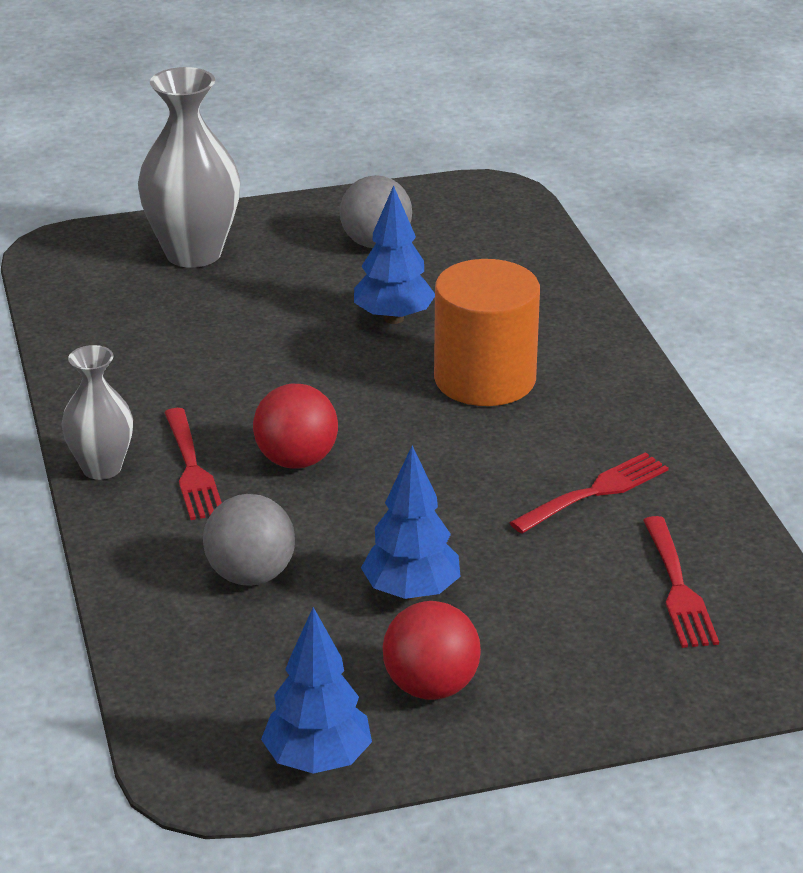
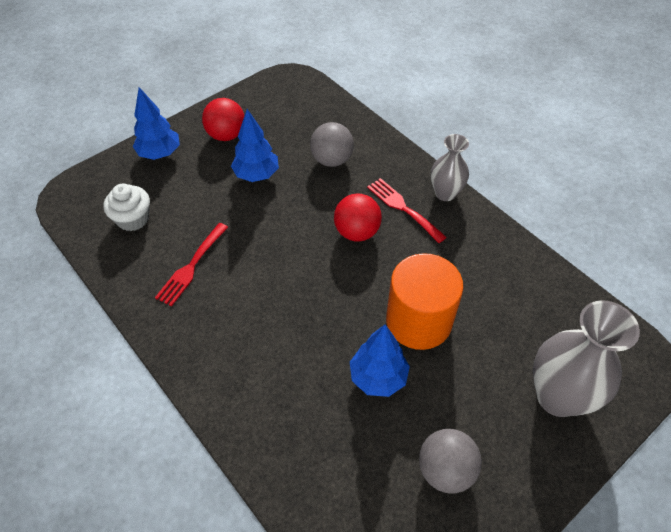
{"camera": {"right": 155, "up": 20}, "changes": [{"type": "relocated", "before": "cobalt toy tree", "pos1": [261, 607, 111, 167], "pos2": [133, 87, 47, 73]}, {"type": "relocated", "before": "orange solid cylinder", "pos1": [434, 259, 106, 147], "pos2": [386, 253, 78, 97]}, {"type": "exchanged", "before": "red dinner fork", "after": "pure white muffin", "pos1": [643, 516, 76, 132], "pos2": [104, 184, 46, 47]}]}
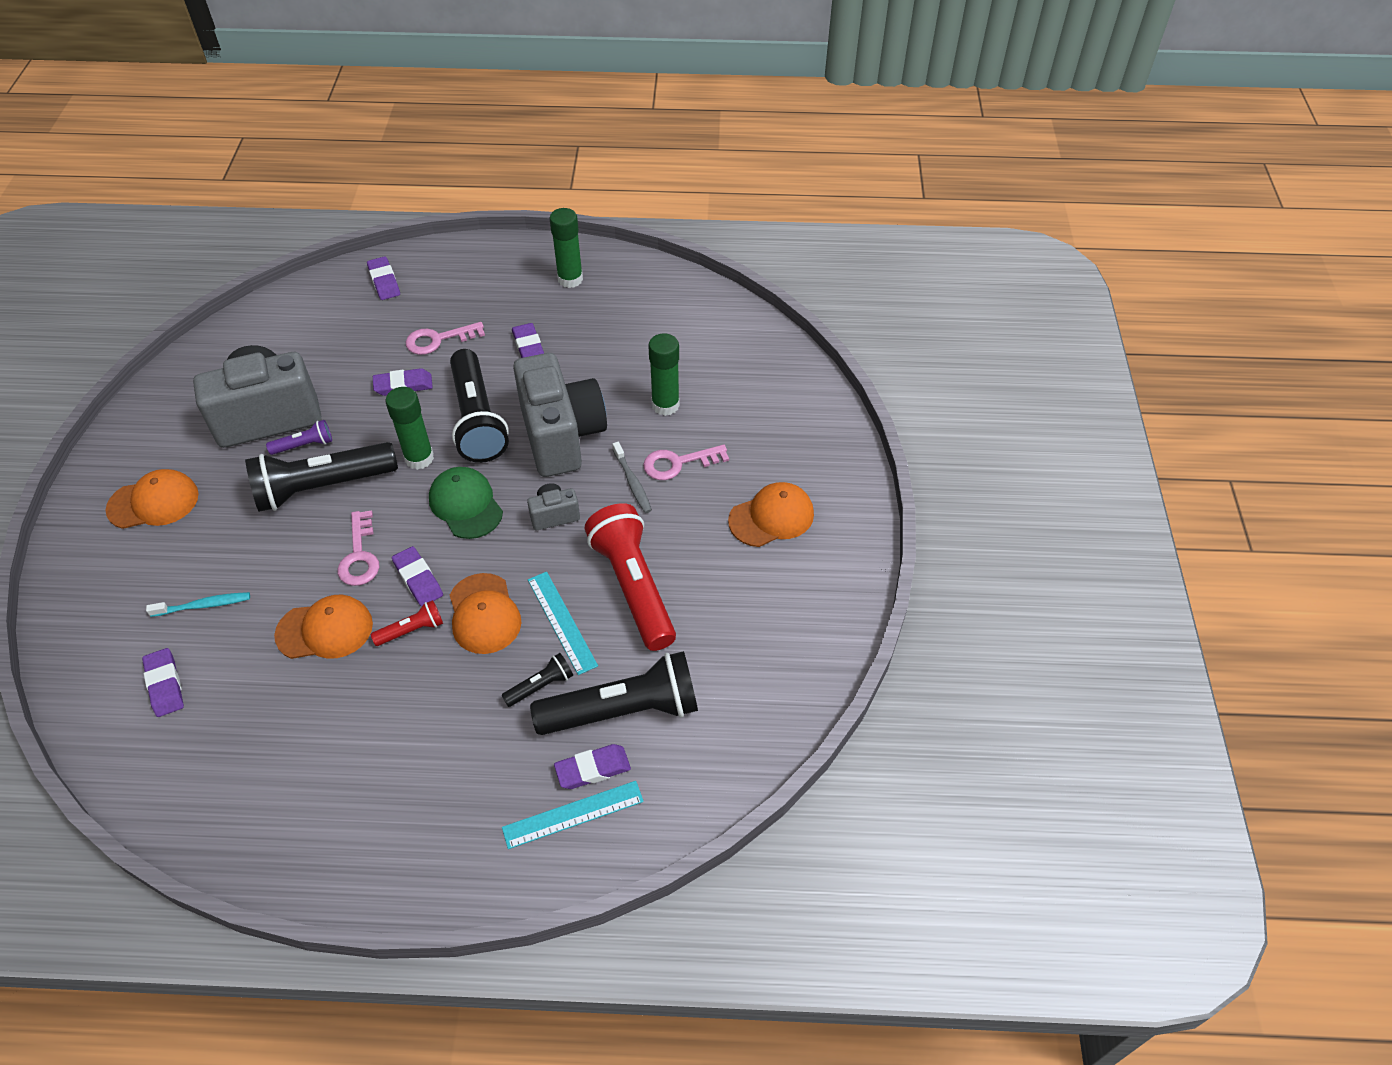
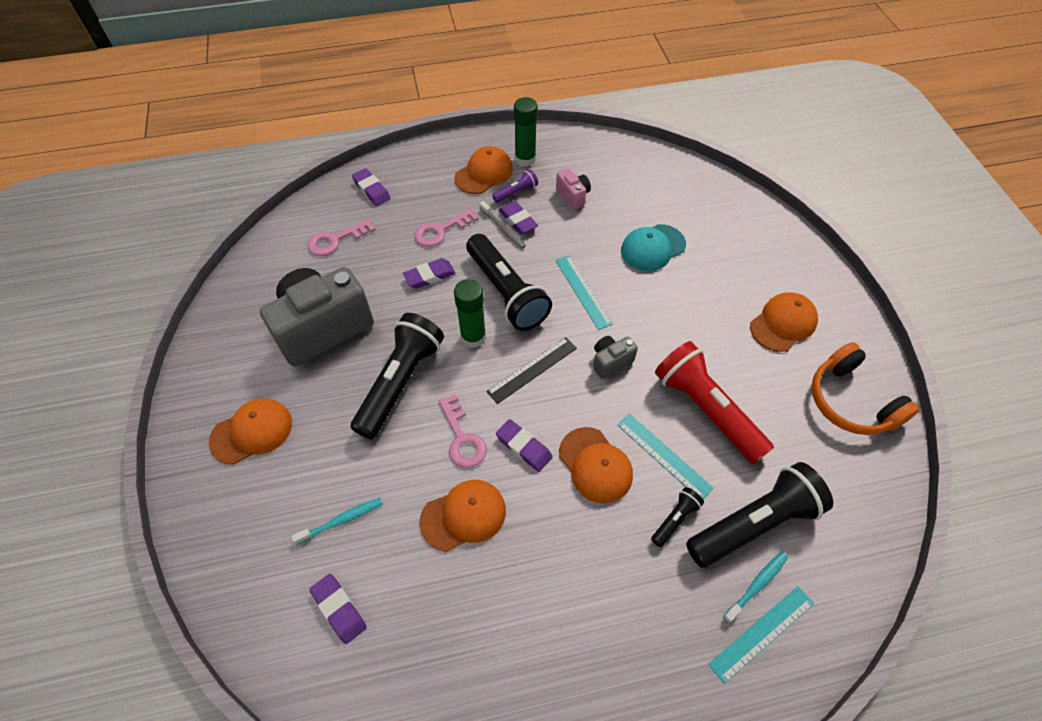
{"camera": {"right": -15, "up": 5}, "changes": [{"type": "spun", "before": "black flashlight", "pos1": [245, 442, 153, 70], "pos2": [350, 313, 94, 126], "turn": 150}, {"type": "relocated", "before": "royal purple flashlight", "pos1": [266, 420, 66, 35], "pos2": [492, 169, 46, 34]}, {"type": "missing", "before": "red flashlight", "pos1": [371, 600, 72, 46]}, {"type": "exchanged", "before": "leaf-green cap", "after": "black straightedge", "pos1": [429, 467, 74, 72], "pos2": [487, 337, 90, 67]}, {"type": "exchanged", "before": "ash-grey photo camera", "after": "aqua straightedge", "pos1": [513, 353, 94, 124], "pos2": [555, 255, 58, 75]}, {"type": "exchanged", "before": "royal purple gum eraser", "after": "aqua tooth brush", "pos1": [554, 744, 77, 45], "pos2": [723, 551, 65, 72]}, {"type": "relocated", "before": "ash-grey tooth brush", "pos1": [612, 442, 40, 71], "pos2": [479, 201, 47, 48]}, {"type": "relocated", "before": "rosy key", "pos1": [643, 445, 86, 35], "pos2": [308, 219, 67, 37]}, {"type": "exchanged", "before": "leaf-green glue", "after": "aqua cap", "pos1": [648, 333, 32, 83], "pos2": [621, 224, 65, 47]}, {"type": "appeared", "after": "orange cap", "pos2": [454, 146, 59, 48]}, {"type": "appeared", "after": "rosy photo camera", "pos2": [556, 168, 35, 42]}, {"type": "appeared", "after": "orange over-ear headphones", "pos2": [811, 342, 108, 93]}]}
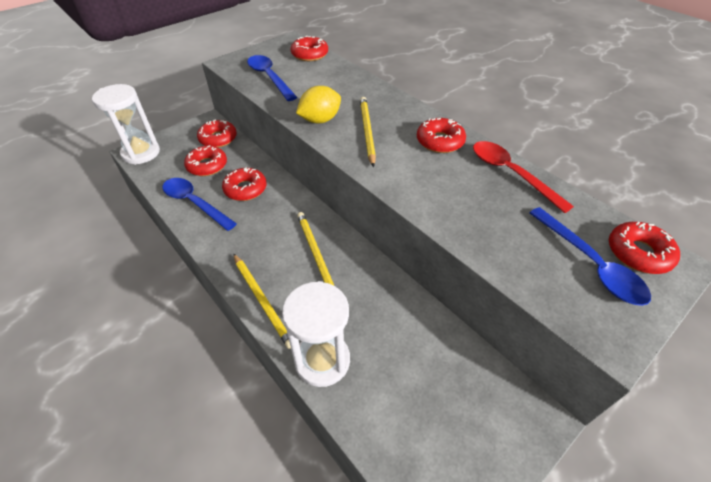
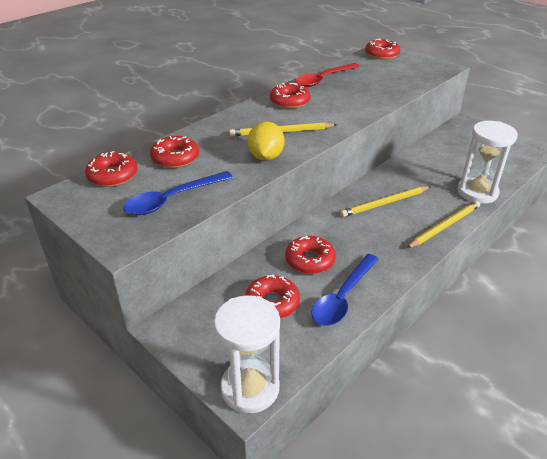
{"camera": {"right": -95, "up": -10}, "changes": [{"type": "relocated", "before": "red glazed donut", "pos1": [197, 119, 40, 29], "pos2": [150, 136, 49, 32]}, {"type": "spun", "before": "bright yellow toy lemon", "pos1": [296, 86, 45, 37], "pos2": [248, 122, 37, 39], "turn": 45}, {"type": "missing", "before": "cobalt tablespoon", "pos1": [529, 207, 122, 99]}]}
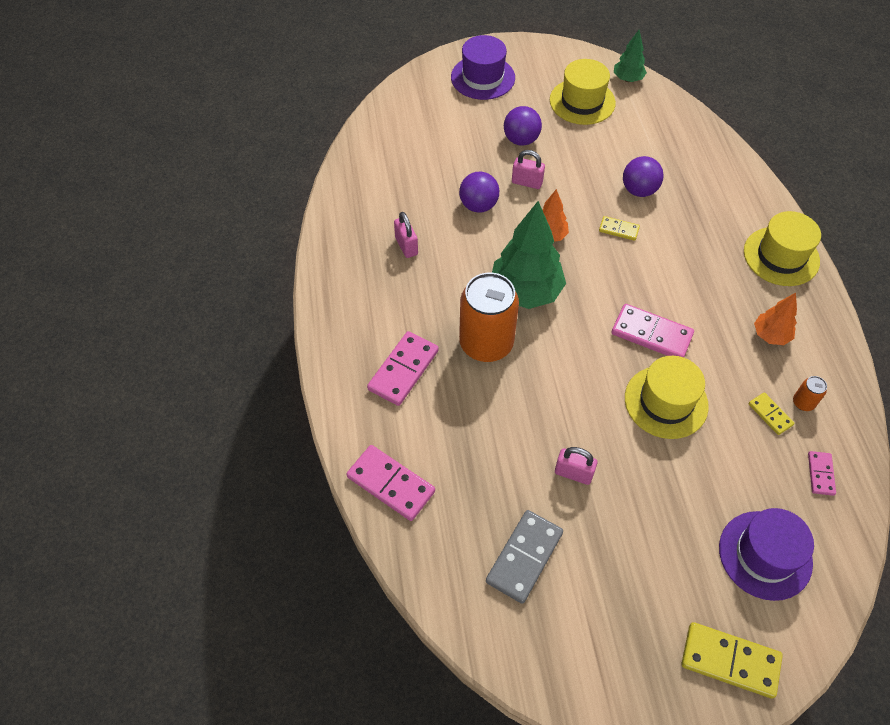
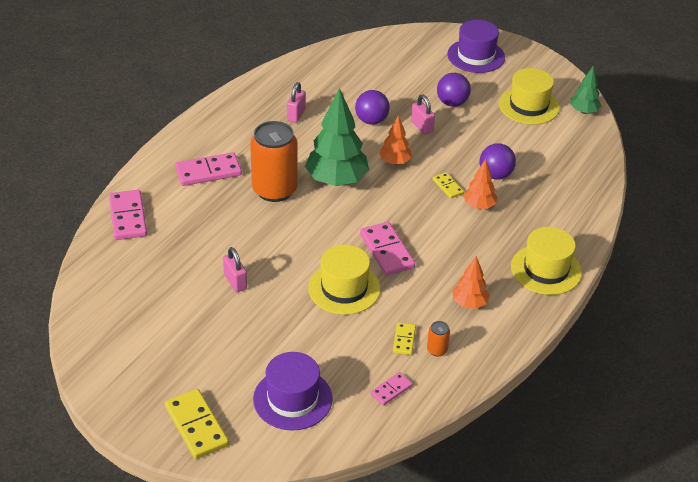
{"camera": {"right": 40, "up": -15}, "changes": [{"type": "missing", "before": "ash-grey domino tile", "pos1": [486, 510, 77, 94]}, {"type": "appeared", "after": "orange toy tree", "pos2": [463, 159, 34, 50]}]}
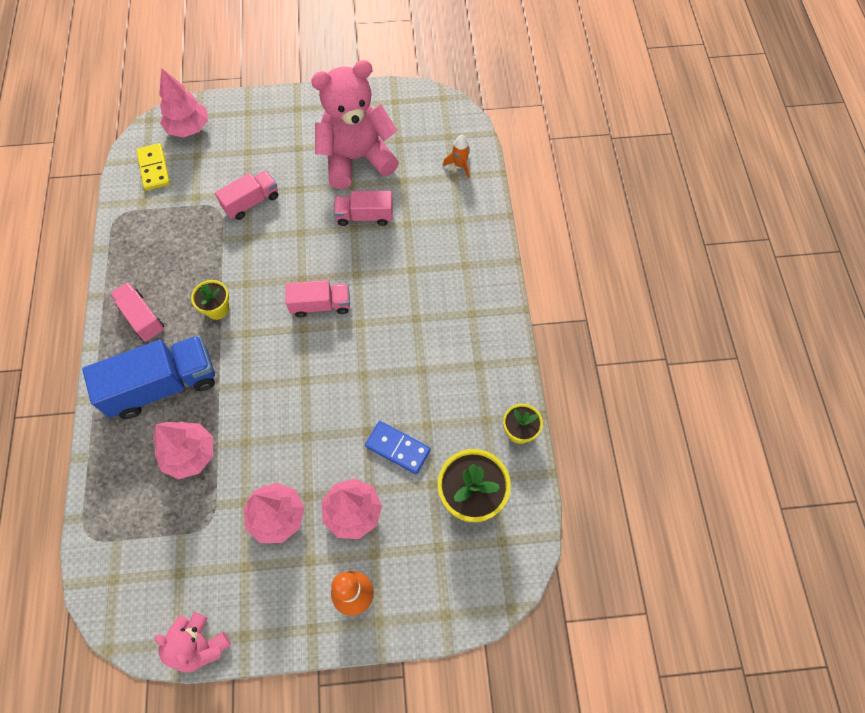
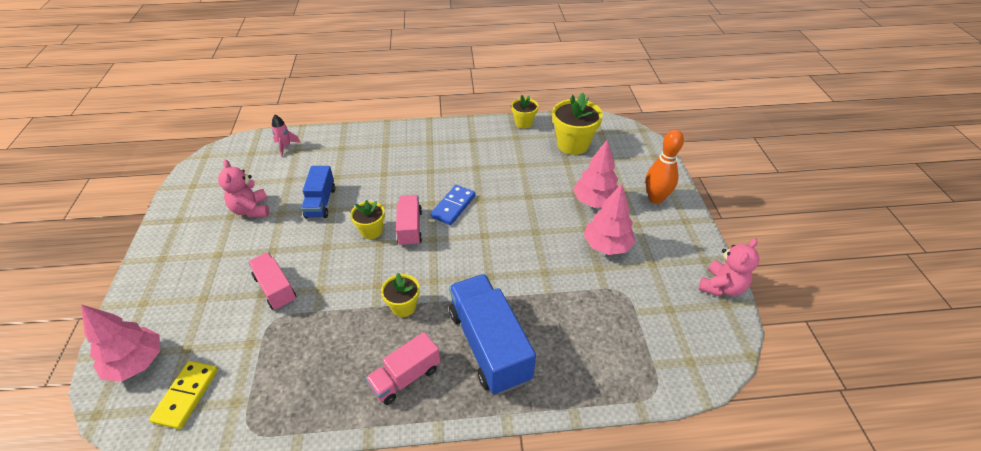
{"camera": {"right": -90, "up": -20}, "changes": [{"type": "spun", "before": "bright yellow domino tile", "pos1": [136, 143, 34, 48], "pos2": [149, 361, 69, 68], "turn": -60}, {"type": "missing", "before": "rosy toy tree", "pos1": [153, 421, 60, 58]}, {"type": "size", "before": "rosy teddy bear", "pos1": [311, 60, 88, 129], "pos2": [218, 160, 51, 58], "scale": 0.53}, {"type": "colour", "before": "rosy lorry", "after": "cobalt lorry", "pos1": [334, 191, 59, 35], "pos2": [301, 166, 34, 52]}, {"type": "relocated", "before": "cobalt domino tile", "pos1": [365, 421, 66, 53], "pos2": [430, 185, 46, 40]}, {"type": "colour", "before": "orange rocket", "after": "rosy rocket", "pos1": [443, 135, 27, 43], "pos2": [272, 115, 29, 42]}, {"type": "appeared", "after": "bright yellow flower pot", "pos2": [350, 200, 35, 39]}]}
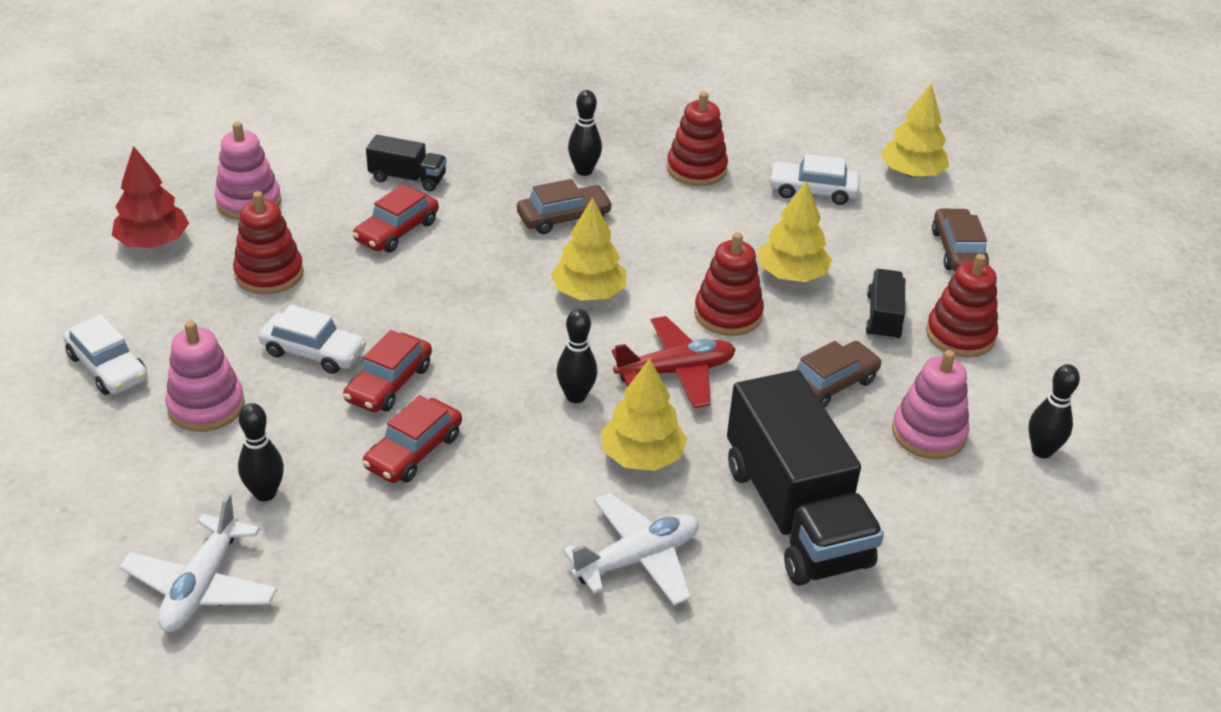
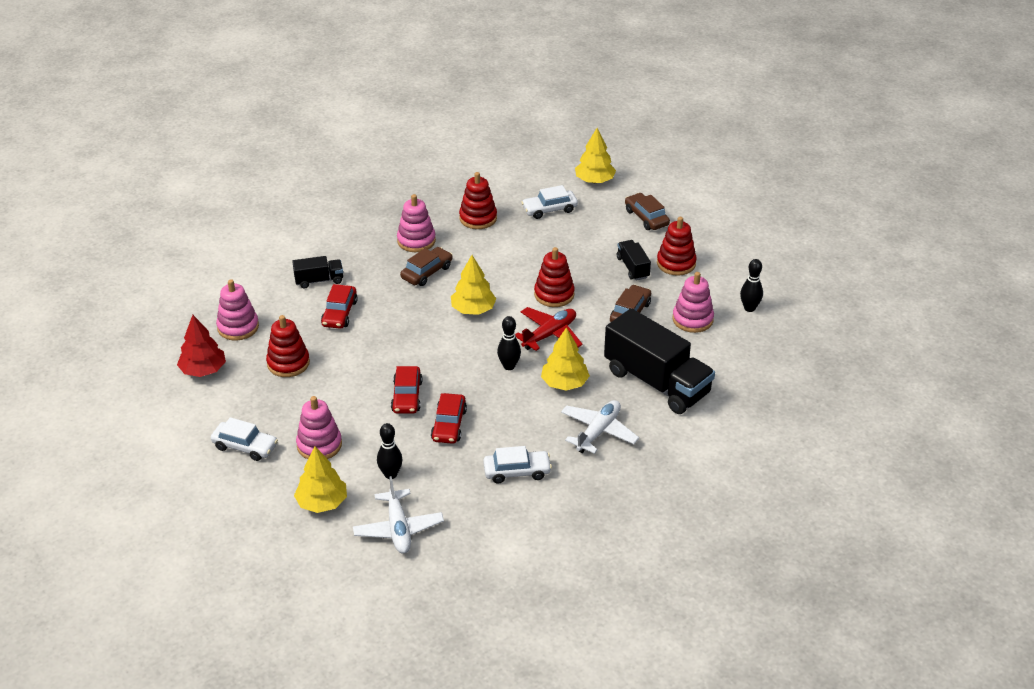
{"camera": {"right": -25, "up": 0}, "changes": [{"type": "relocated", "before": "pure white toy car", "pos1": [258, 305, 109, 69], "pos2": [483, 446, 69, 37]}, {"type": "exchanged", "before": "black skittle", "after": "rosy ring stacker", "pos1": [568, 90, 34, 86], "pos2": [397, 194, 39, 58]}, {"type": "relocated", "before": "bright yellow toy tree", "pos1": [758, 181, 74, 101], "pos2": [294, 446, 53, 67]}]}
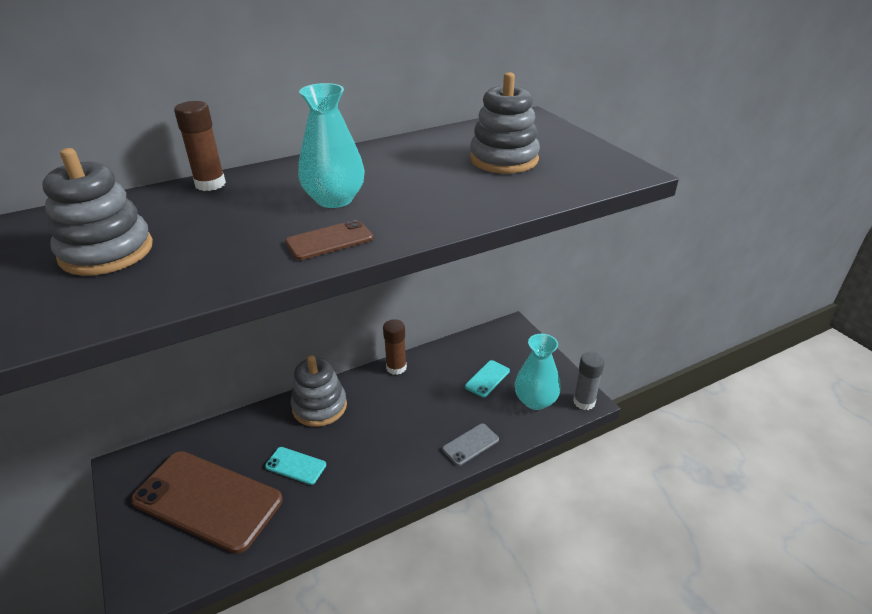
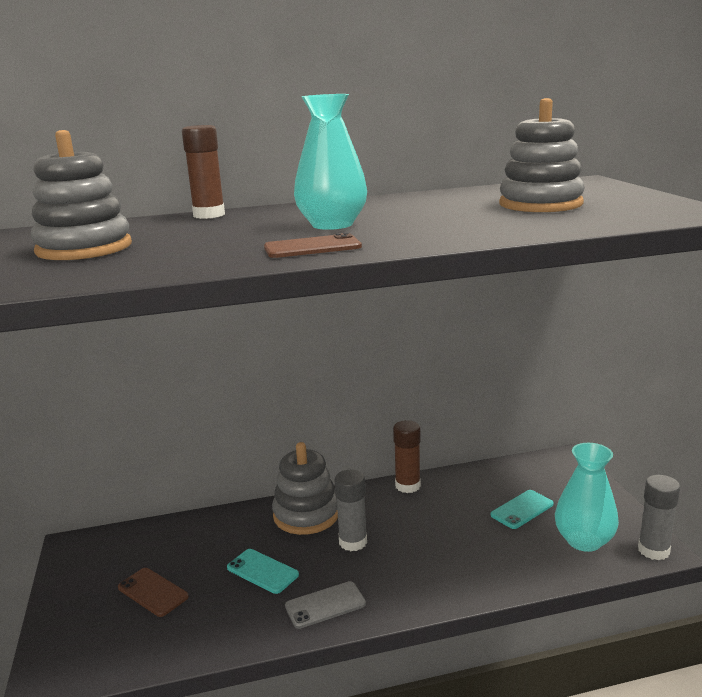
{"camera": {"right": 15, "up": -15}, "changes": [{"type": "size", "before": "russet mobile phone", "pos1": [131, 451, 152, 103], "pos2": [118, 568, 71, 49], "scale": 0.43}, {"type": "relocated", "before": "ash-grey mobile phone", "pos1": [442, 423, 57, 43], "pos2": [285, 581, 81, 48]}, {"type": "appeared", "after": "ash-grey glue", "pos2": [334, 470, 33, 81]}]}
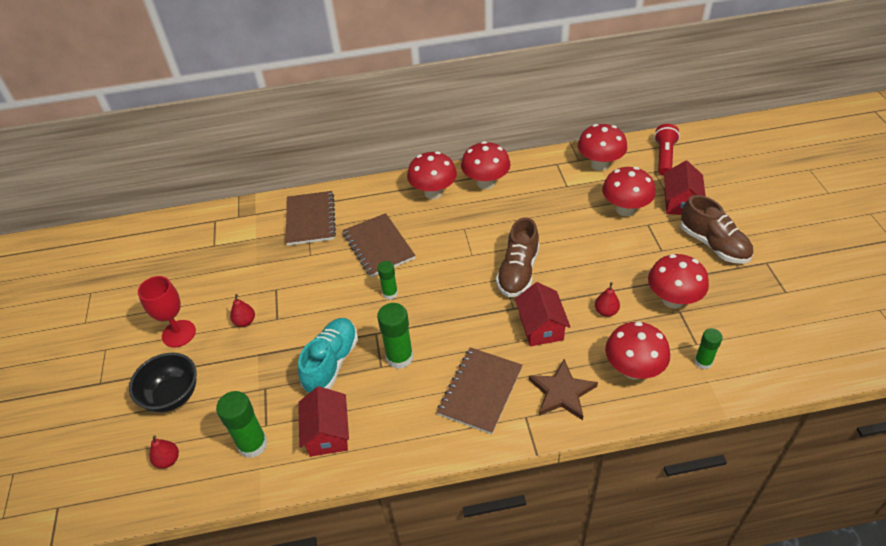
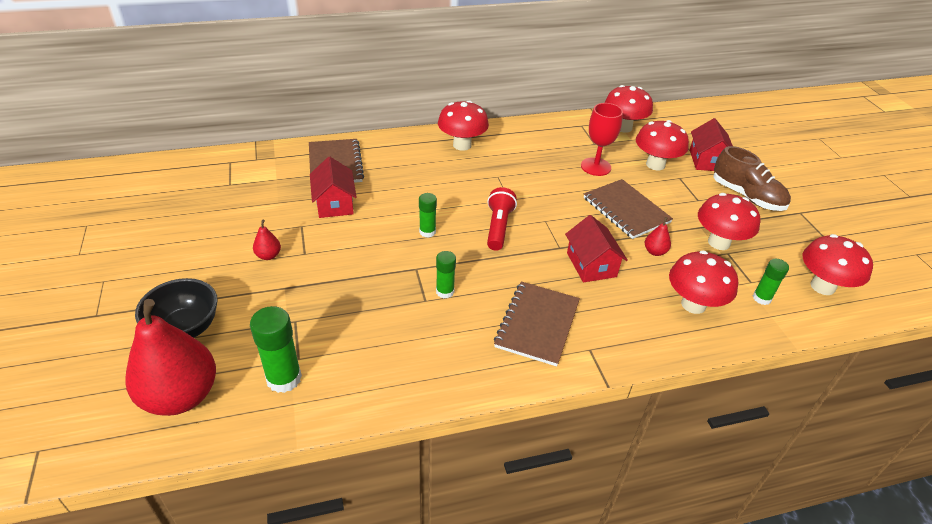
{"camera": {"right": -10, "up": -5}, "changes": [{"type": "relocated", "before": "red chalice", "pos1": [138, 276, 58, 71], "pos2": [581, 103, 42, 73]}, {"type": "size", "before": "red toy pear", "pos1": [149, 436, 30, 33], "pos2": [125, 299, 91, 117], "scale": 2.45}, {"type": "missing", "before": "aqua sneaker", "pos1": [298, 318, 60, 75]}, {"type": "relocated", "before": "red cottage", "pos1": [298, 386, 51, 71], "pos2": [310, 156, 46, 62]}, {"type": "relocated", "before": "russet exercise book", "pos1": [343, 213, 73, 64], "pos2": [584, 179, 89, 60]}, {"type": "size", "before": "leaf-green glue", "pos1": [377, 303, 36, 66], "pos2": [436, 251, 20, 47], "scale": 0.62}, {"type": "relocated", "before": "red fungus", "pos1": [461, 141, 50, 49], "pos2": [803, 234, 70, 61]}, {"type": "missing", "before": "russet sneaker", "pos1": [496, 217, 43, 80]}, {"type": "missing", "before": "russet star shape", "pos1": [529, 359, 69, 61]}, {"type": "relocated", "before": "red flashlight", "pos1": [654, 124, 26, 52], "pos2": [487, 187, 30, 64]}]}
